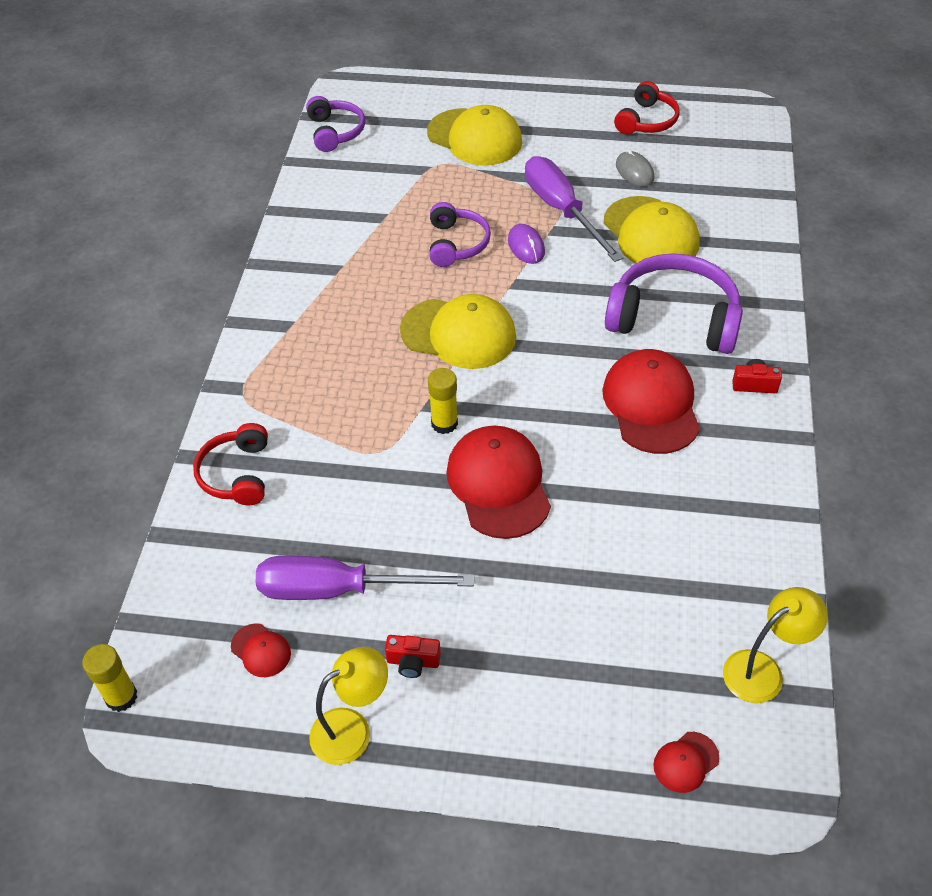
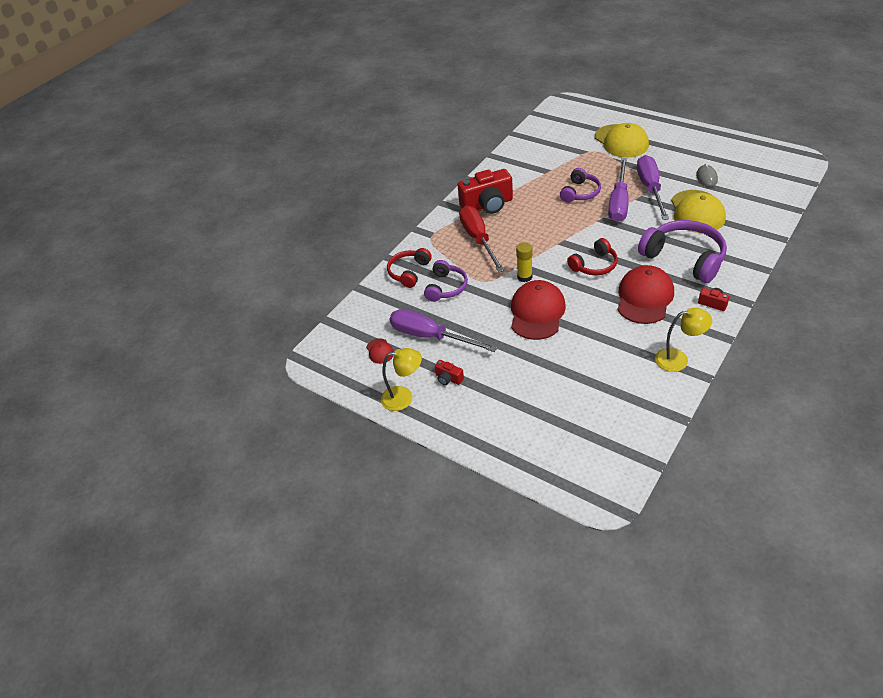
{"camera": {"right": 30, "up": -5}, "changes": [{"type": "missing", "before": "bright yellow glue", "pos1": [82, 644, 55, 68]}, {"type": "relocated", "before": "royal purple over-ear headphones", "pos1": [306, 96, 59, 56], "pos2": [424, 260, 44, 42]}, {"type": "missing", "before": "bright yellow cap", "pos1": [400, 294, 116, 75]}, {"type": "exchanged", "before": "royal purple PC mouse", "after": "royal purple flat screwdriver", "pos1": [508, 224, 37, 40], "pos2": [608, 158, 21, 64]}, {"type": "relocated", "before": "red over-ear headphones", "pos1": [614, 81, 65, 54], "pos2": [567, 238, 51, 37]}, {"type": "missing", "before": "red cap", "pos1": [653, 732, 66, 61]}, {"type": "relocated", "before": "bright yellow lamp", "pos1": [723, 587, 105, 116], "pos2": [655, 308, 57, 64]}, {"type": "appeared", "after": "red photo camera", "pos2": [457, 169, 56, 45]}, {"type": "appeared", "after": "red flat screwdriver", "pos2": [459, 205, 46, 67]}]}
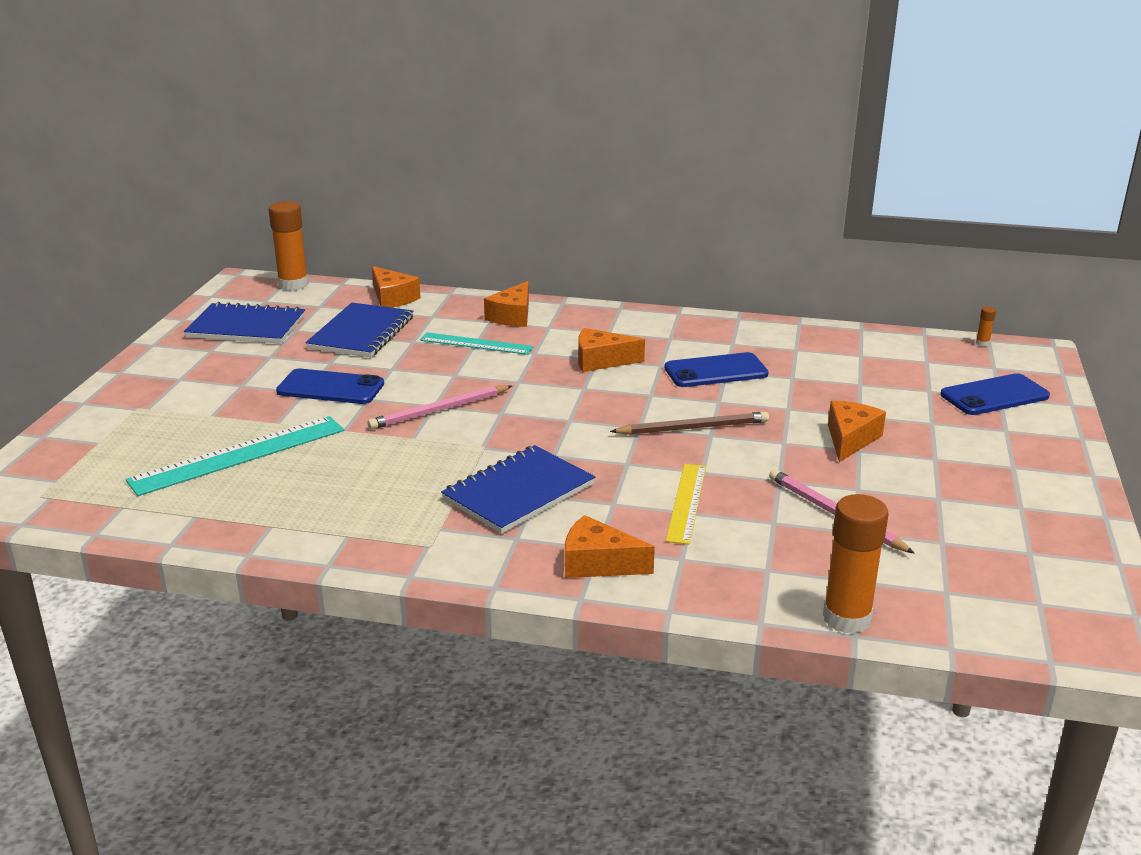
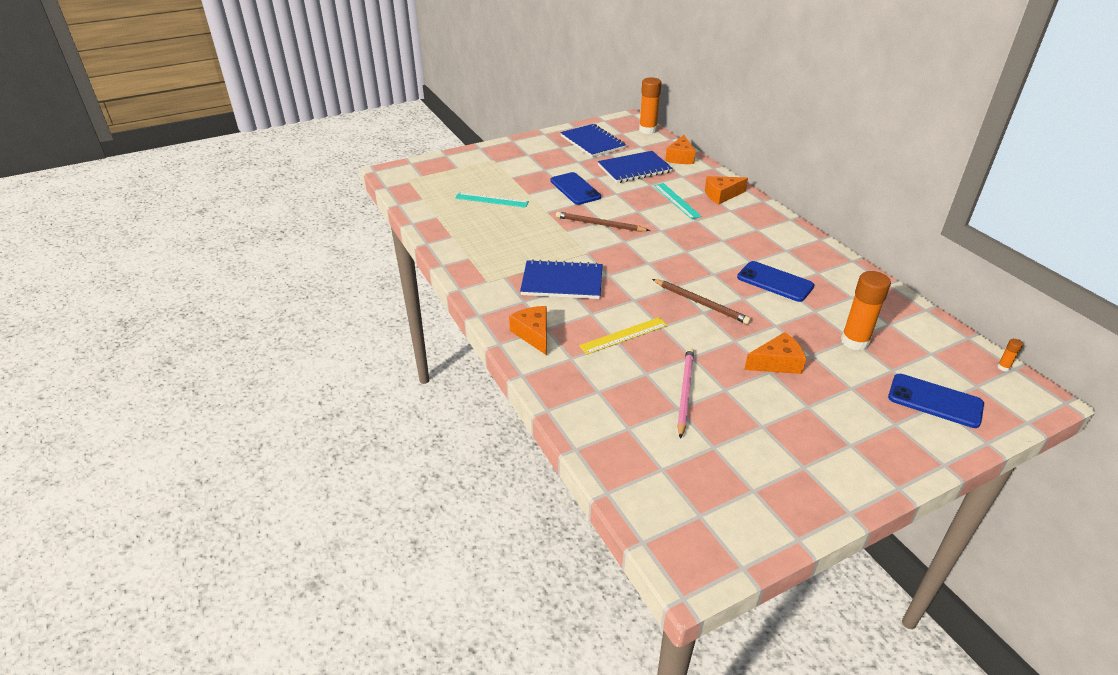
{"camera": {"right": 50, "up": 10}, "changes": [{"type": "size", "before": "aqua straightedge", "pos1": [126, 416, 218, 80], "pos2": [455, 192, 74, 16], "scale": 0.63}, {"type": "colour", "before": "rosy lead pencil", "after": "russet lead pencil", "pos1": [368, 385, 144, 45], "pos2": [556, 212, 94, 20]}, {"type": "missing", "before": "orange cheese wedge", "pos1": [578, 328, 67, 44]}, {"type": "relocated", "before": "orange glue", "pos1": [823, 494, 66, 140], "pos2": [841, 271, 50, 80]}]}
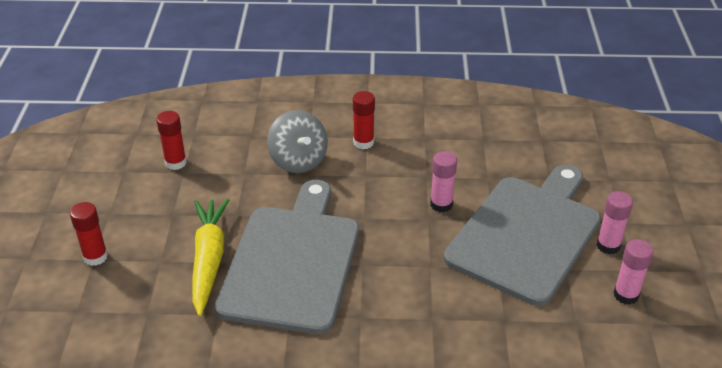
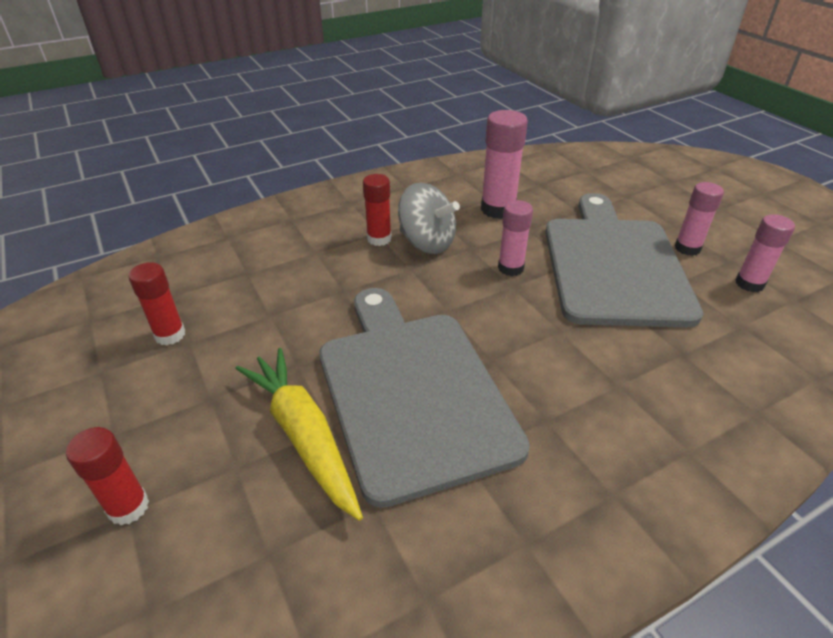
{"camera": {"right": -30, "up": 0}, "changes": [{"type": "relocated", "before": "ash-grey spinning top", "pos1": [267, 110, 61, 63], "pos2": [398, 183, 62, 71]}, {"type": "appeared", "after": "rosy glue", "pos2": [481, 110, 47, 109]}]}
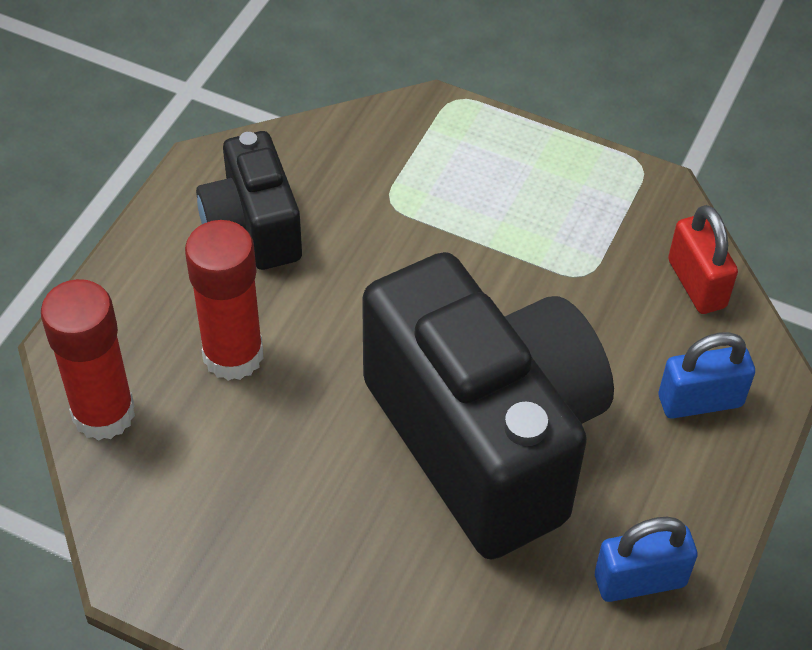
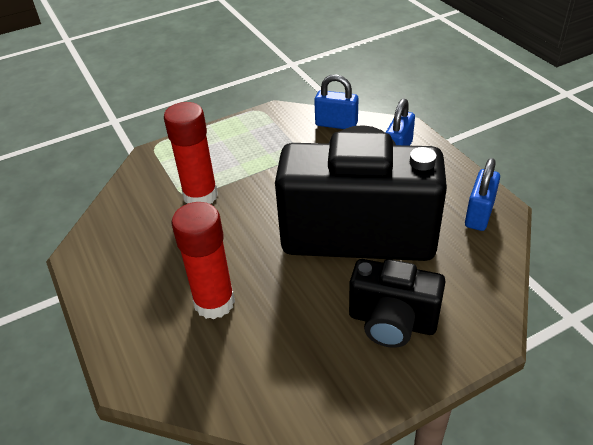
{"camera": {"right": -50, "up": -10}, "changes": [{"type": "relocated", "before": "red glue", "pos1": [41, 279, 94, 162], "pos2": [164, 102, 54, 102]}, {"type": "relocated", "before": "black photo camera", "pos1": [196, 131, 106, 139], "pos2": [349, 259, 97, 89]}, {"type": "colour", "before": "red small lock", "after": "cobalt small lock", "pos1": [668, 205, 70, 109], "pos2": [314, 74, 44, 55]}]}
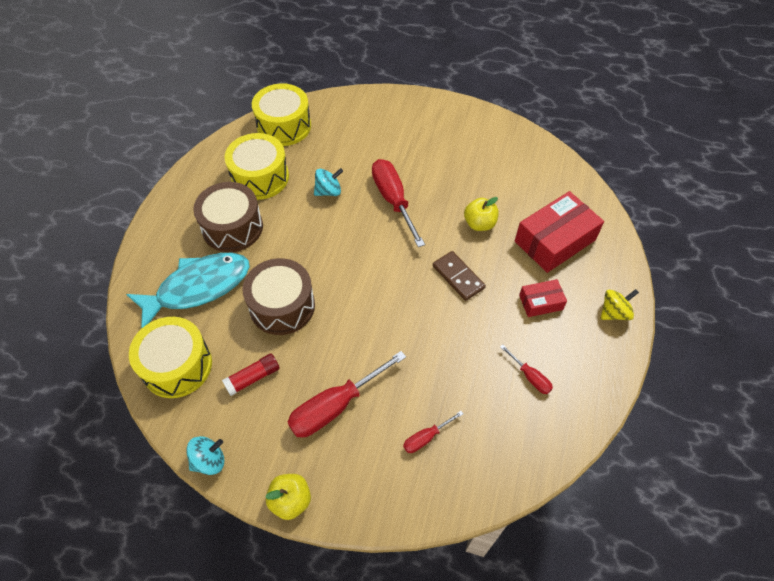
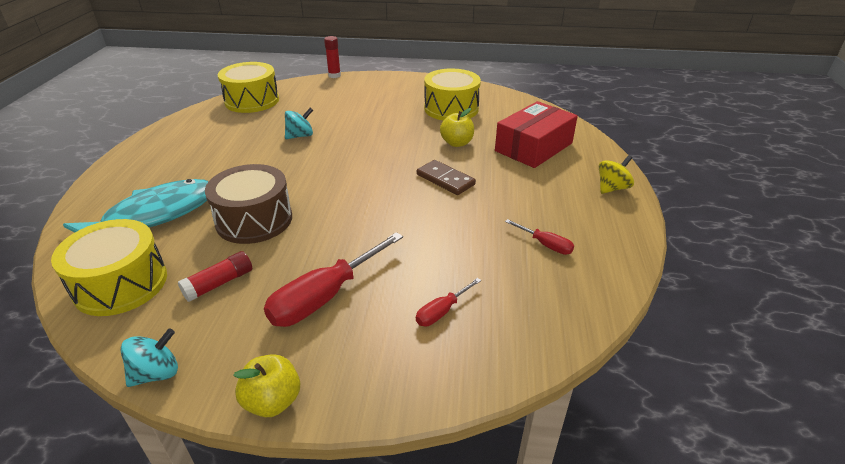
{"camera": {"right": -10, "up": -20}, "changes": [{"type": "missing", "before": "russet snare drum", "pos1": [193, 182, 70, 70]}, {"type": "relocated", "before": "bright yellow snare drum", "pos1": [225, 133, 64, 67], "pos2": [424, 68, 57, 53]}, {"type": "missing", "before": "red flat screwdriver", "pos1": [372, 159, 53, 88]}, {"type": "missing", "before": "red parcel", "pos1": [519, 279, 48, 38]}, {"type": "appeared", "after": "red glue", "pos2": [324, 36, 17, 42]}]}
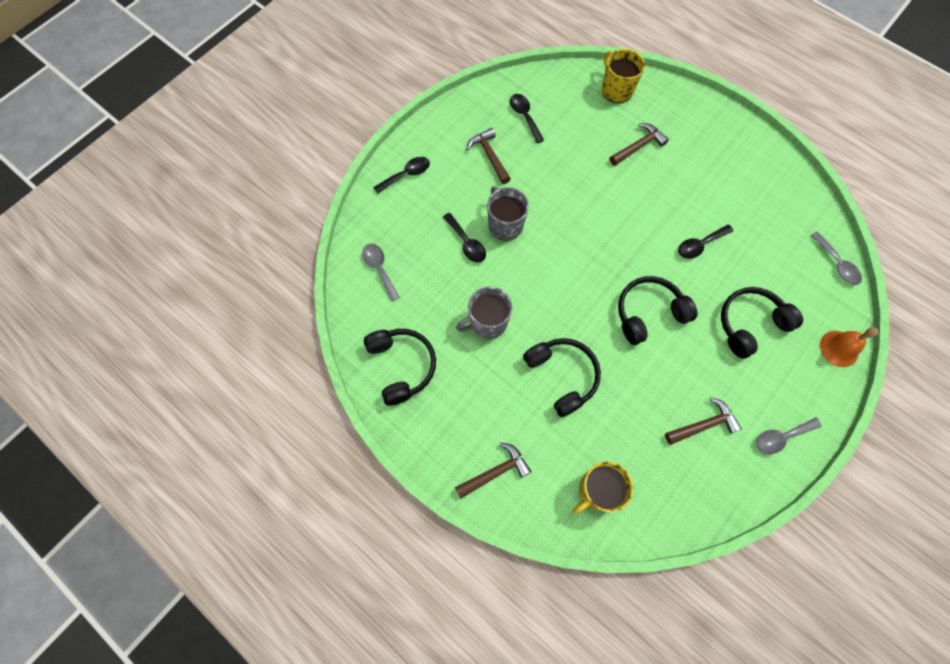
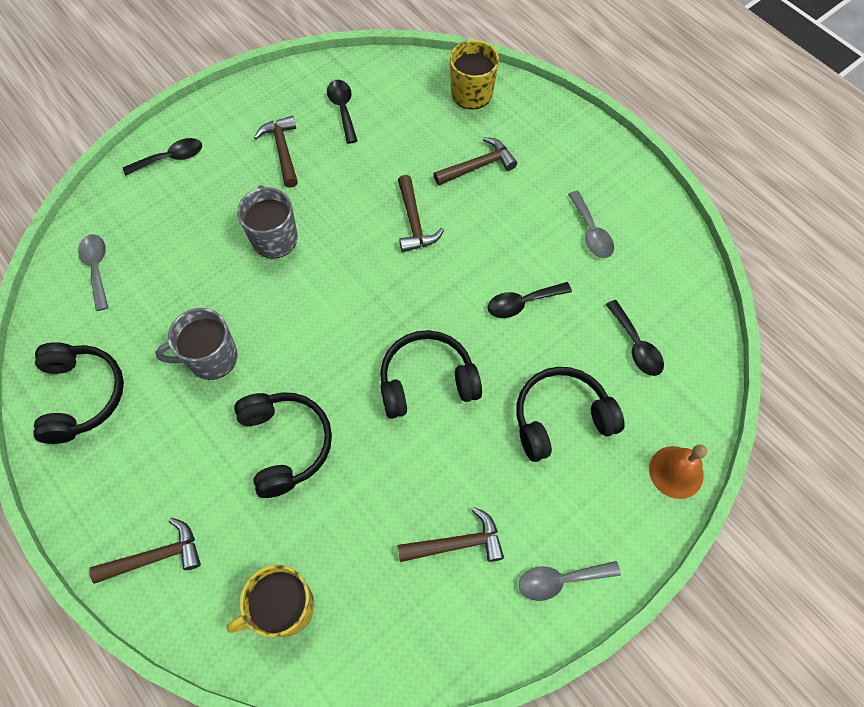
{"camera": {"right": 10, "up": -5}, "changes": [{"type": "relocated", "before": "black tablespoon", "pos1": [443, 213, 43, 49], "pos2": [606, 300, 58, 76]}, {"type": "relocated", "before": "ash-grey tablespoon", "pos1": [810, 232, 52, 53], "pos2": [568, 191, 46, 67]}, {"type": "appeared", "after": "russet carpenter's hammer", "pos2": [398, 175, 46, 77]}]}
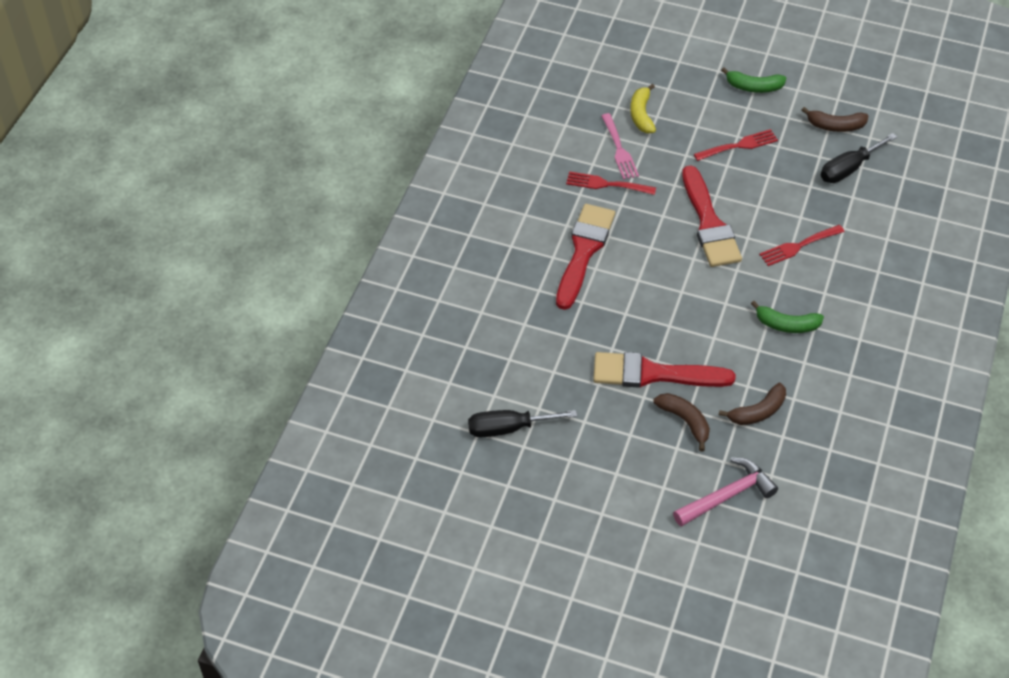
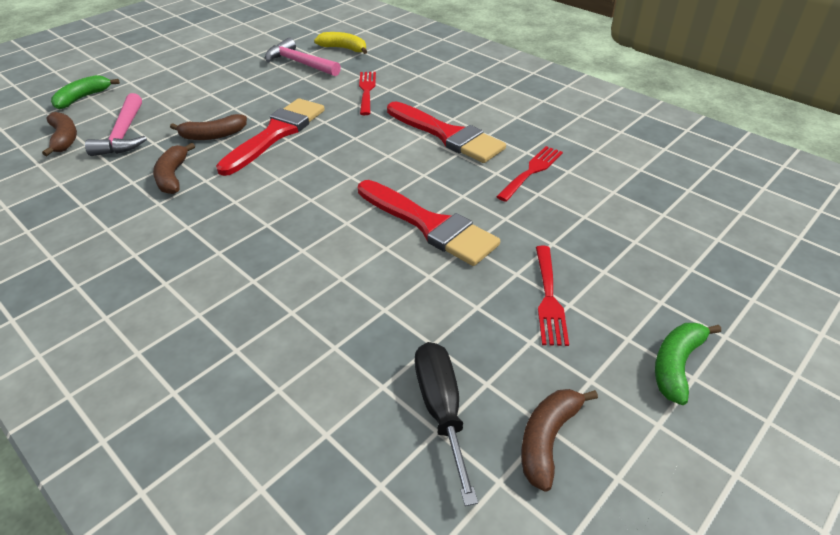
{"camera": {"right": 115, "up": -10}, "changes": [{"type": "exchanged", "before": "black flat screwdriver", "after": "rosy carpenter's hammer", "pos1": [468, 410, 109, 27], "pos2": [265, 38, 76, 38]}, {"type": "missing", "before": "rosy dinner fork", "pos1": [601, 113, 38, 67]}, {"type": "relocated", "before": "bright yellow banana", "pos1": [630, 84, 26, 49], "pos2": [314, 32, 53, 22]}, {"type": "spun", "before": "red paint brush", "pos1": [682, 165, 60, 102], "pos2": [358, 180, 142, 86], "turn": -150}, {"type": "relocated", "before": "leaf-green banana", "pos1": [751, 301, 73, 32], "pos2": [51, 75, 69, 35]}, {"type": "relocated", "before": "red dinner fork", "pos1": [759, 225, 86, 41], "pos2": [359, 72, 17, 43]}, {"type": "appeared", "after": "russet banana", "pos2": [42, 112, 35, 44]}]}
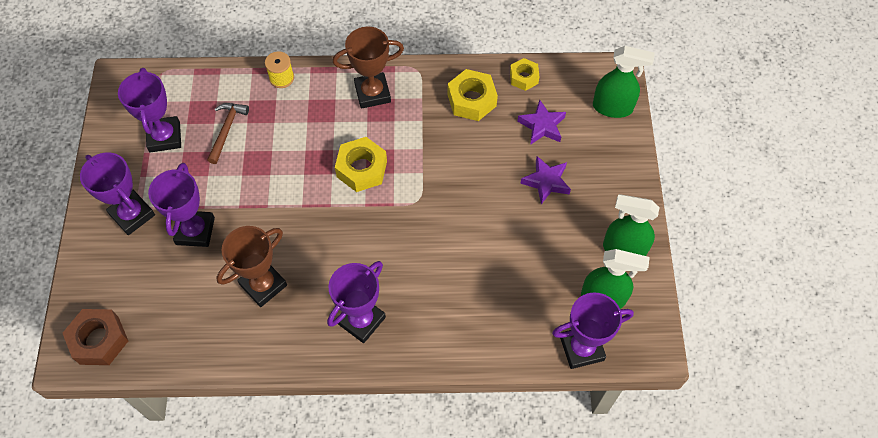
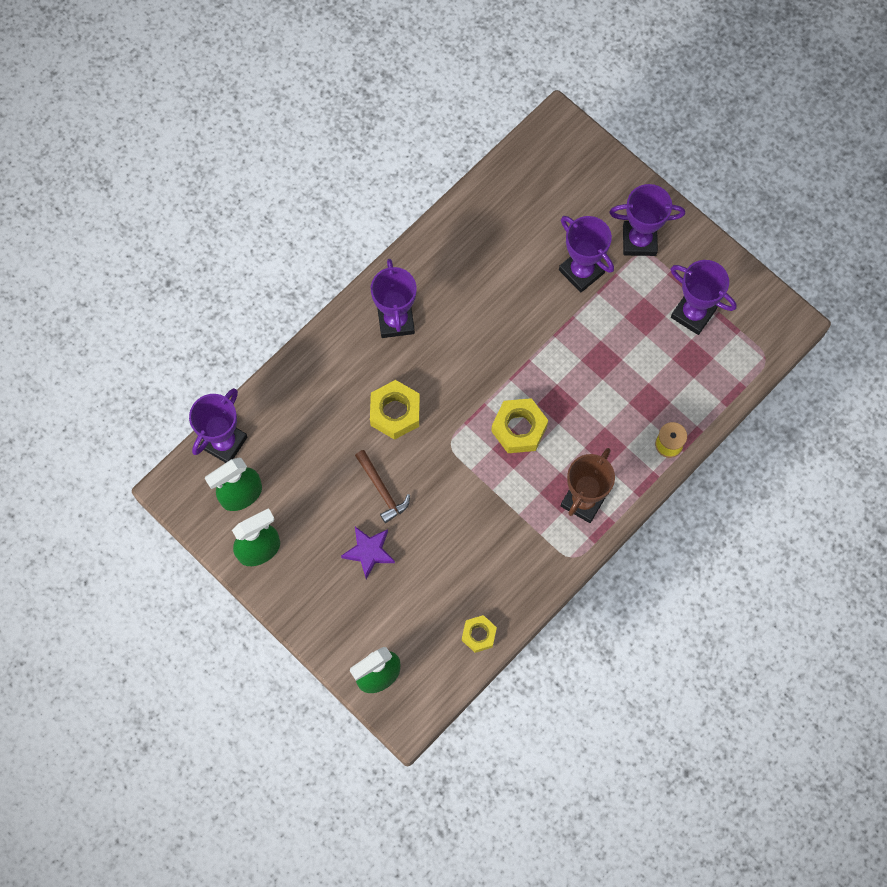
{"camera": {"right": 135, "up": 10}, "changes": [{"type": "missing", "before": "russet hexagon nut", "pos1": [63, 309, 65, 56]}, {"type": "relocated", "before": "russet carpenter's hammer", "pos1": [207, 103, 42, 61], "pos2": [355, 450, 55, 73]}, {"type": "missing", "before": "russet trophy", "pos1": [216, 226, 71, 81]}, {"type": "relocated", "before": "bright yellow hexagon nut", "pos1": [447, 69, 51, 52], "pos2": [370, 380, 50, 60]}, {"type": "missing", "before": "royal purple star shape", "pos1": [517, 100, 49, 45]}]}
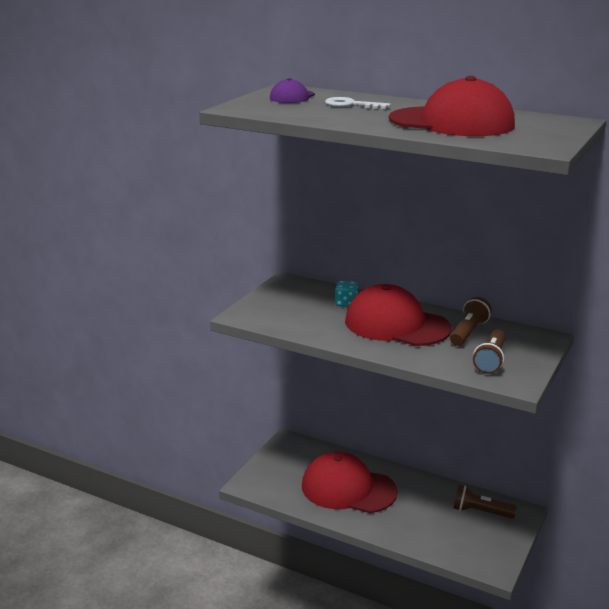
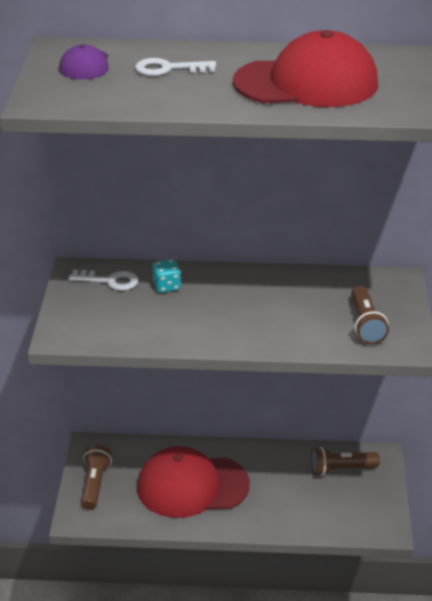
{"camera": {"right": -25, "up": 10}, "changes": [{"type": "missing", "before": "red cap", "pos1": [345, 284, 106, 62]}, {"type": "relocated", "before": "russet flashlight", "pos1": [450, 297, 42, 49], "pos2": [81, 445, 31, 65]}, {"type": "appeared", "after": "pure white key", "pos2": [69, 270, 70, 21]}]}
